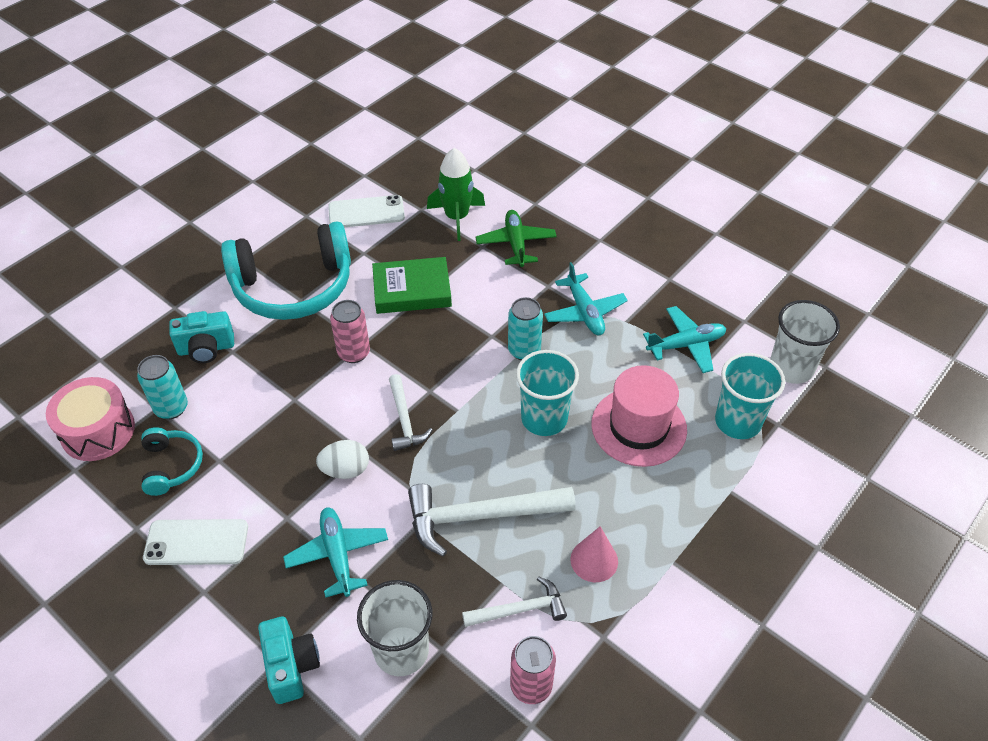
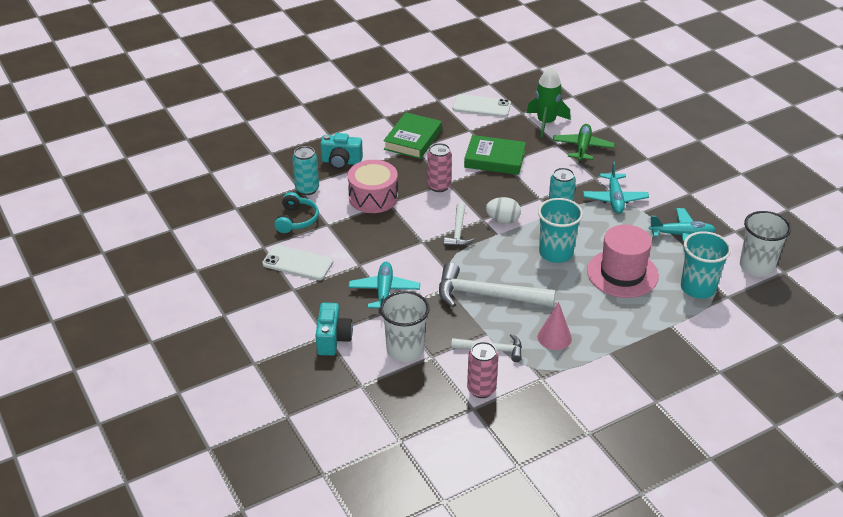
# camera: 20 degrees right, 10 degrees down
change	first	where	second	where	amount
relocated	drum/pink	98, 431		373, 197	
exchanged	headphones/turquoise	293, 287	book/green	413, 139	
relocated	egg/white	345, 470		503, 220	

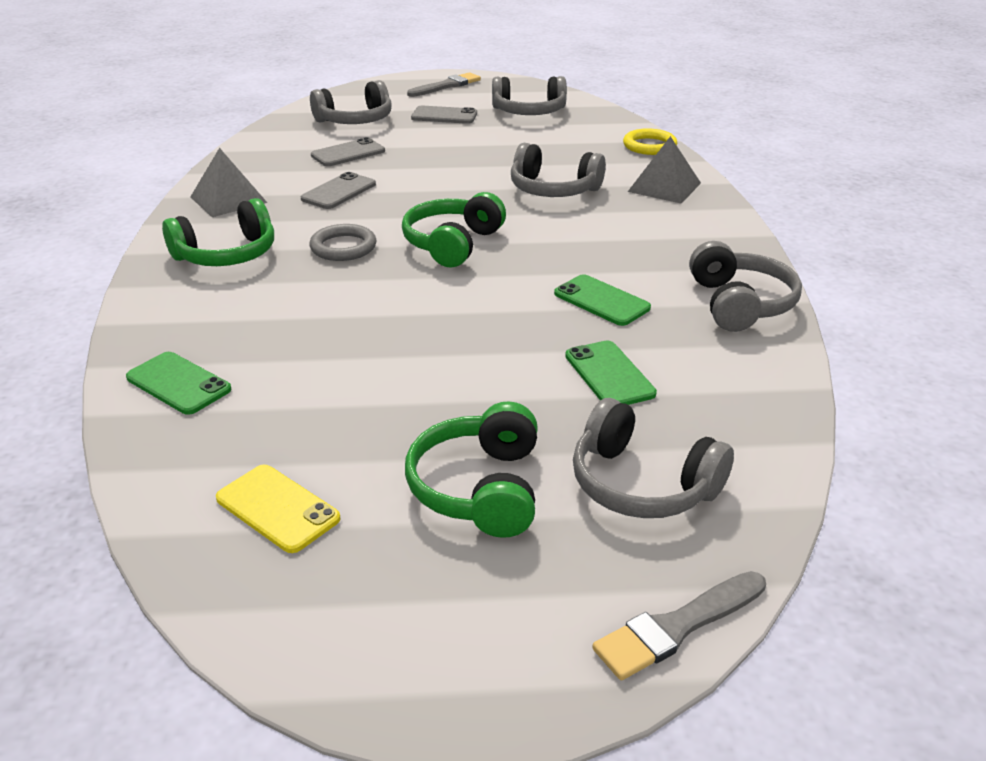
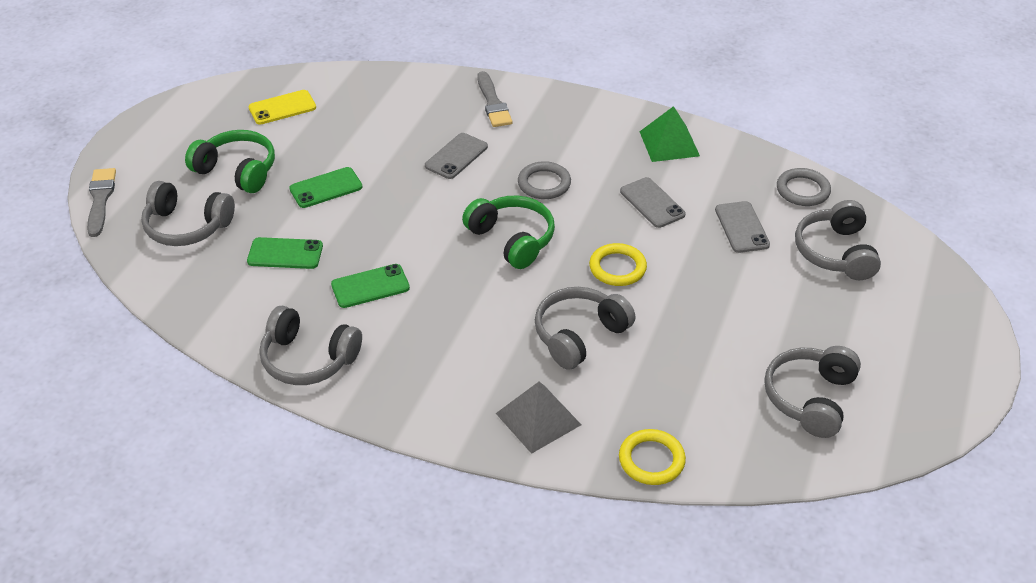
# camera: 115 degrees right, 10 degrees up
change	first	where	second	where	amount
relocated	phone/green	178, 384		326, 188	
missing	headphones/green	227, 254			
colour	pyramid/grey	228, 199	pyramid/green	669, 143	
relocated	brush/grey	446, 86		493, 103	
relocated	phone/grey	444, 116		456, 156	
spun	headphones/grey	642, 484		187, 226	135 degrees counterclockwise
appeared			ring/yellow	617, 268	
appeared			ring/grey	802, 190	

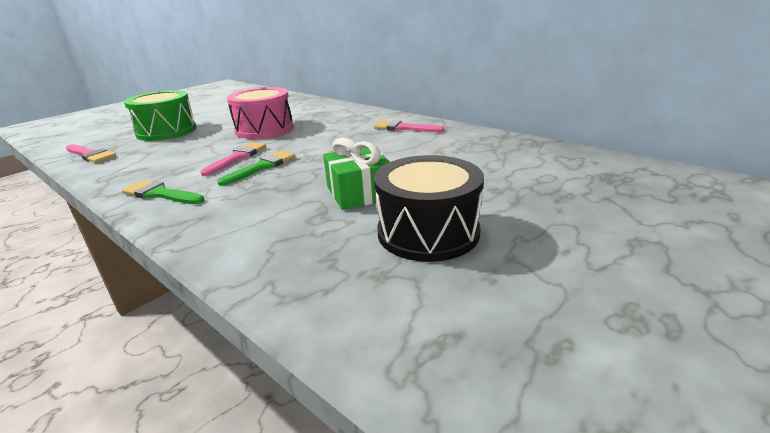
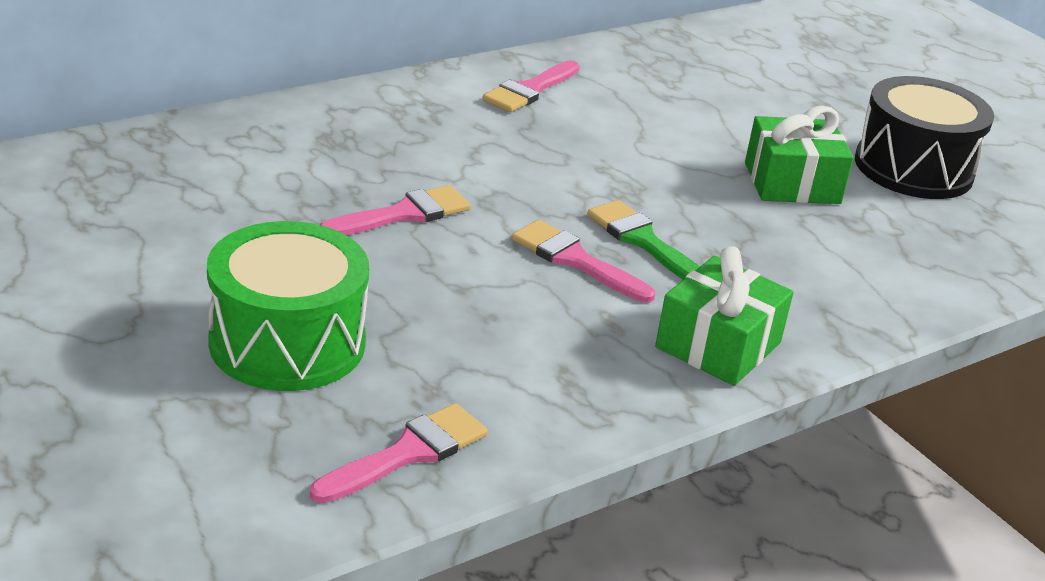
# camera: 80 degrees left, 5 degrees up
change	first	where	second	where	amount
exchanged	brush/green	160, 194	gift/green	718, 345	
exchanged	drum/pink	264, 129	brush/pink	403, 214	

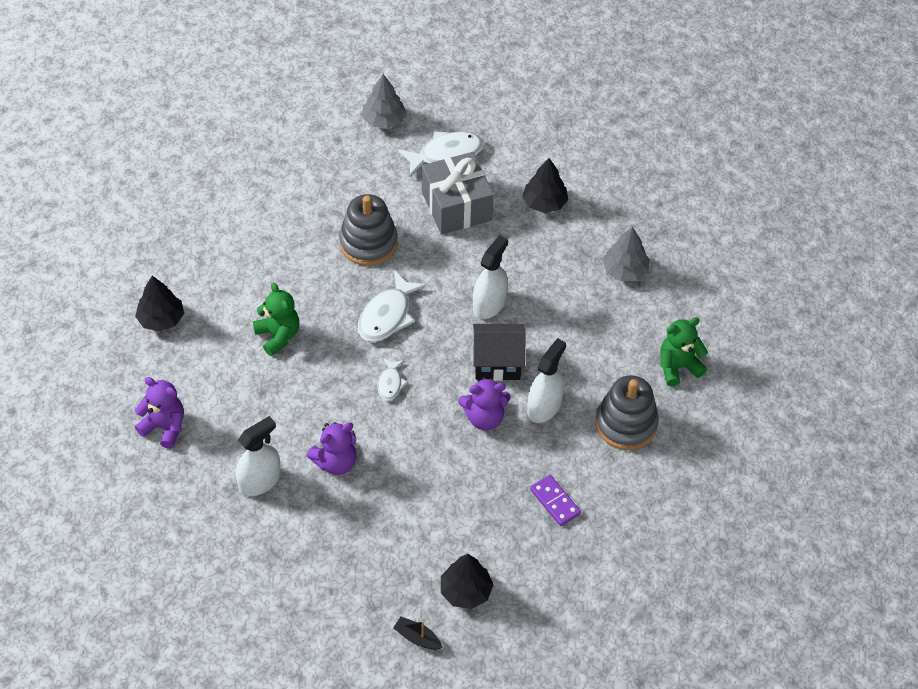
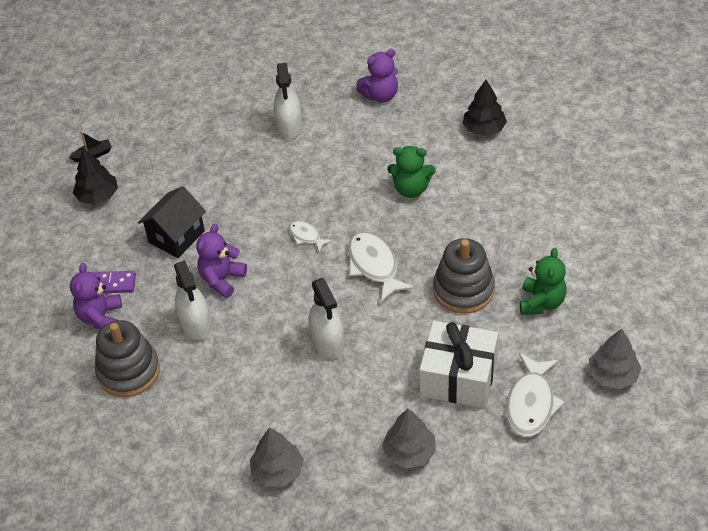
# camera: 130 degrees right, 5 degrees down
change	first	where	second	where	amount
relocated	teddy bear/purple	335, 462		101, 317	
colour	gift/grey	456, 206	gift/white	458, 377	
relocated	house/black	497, 363		176, 237	
colour	tree/black	544, 203	tree/grey	409, 452	
relocated	teddy bear/green	678, 367		541, 302	

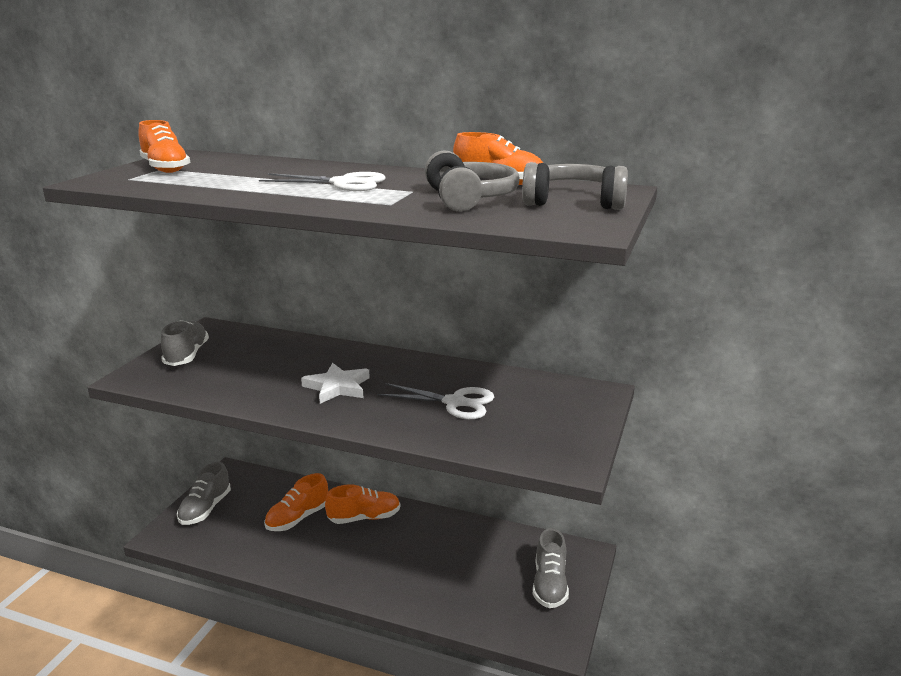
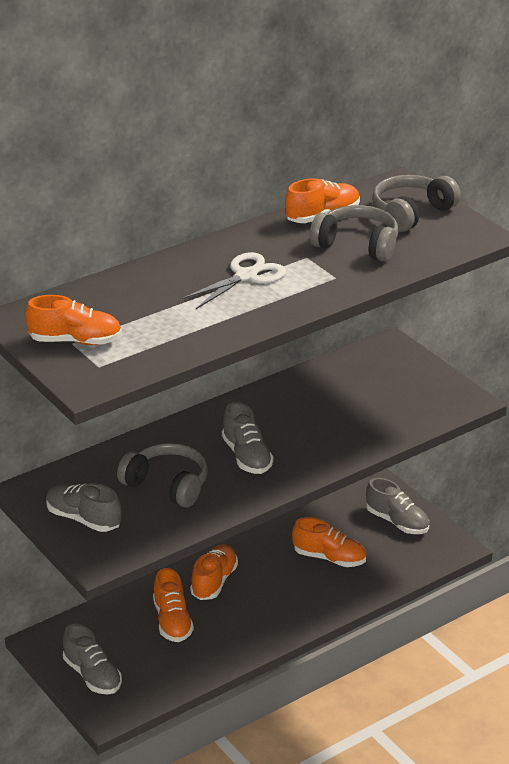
# camera: 55 degrees left, 10 degrees up
change	first	where	second	where	amount
exchanged	star/white	337, 387	shoe/grey	247, 456	
missing	scissors/white	455, 402			
appeared			headphones/grey	167, 485	
appeared			shoe/orange	329, 558	

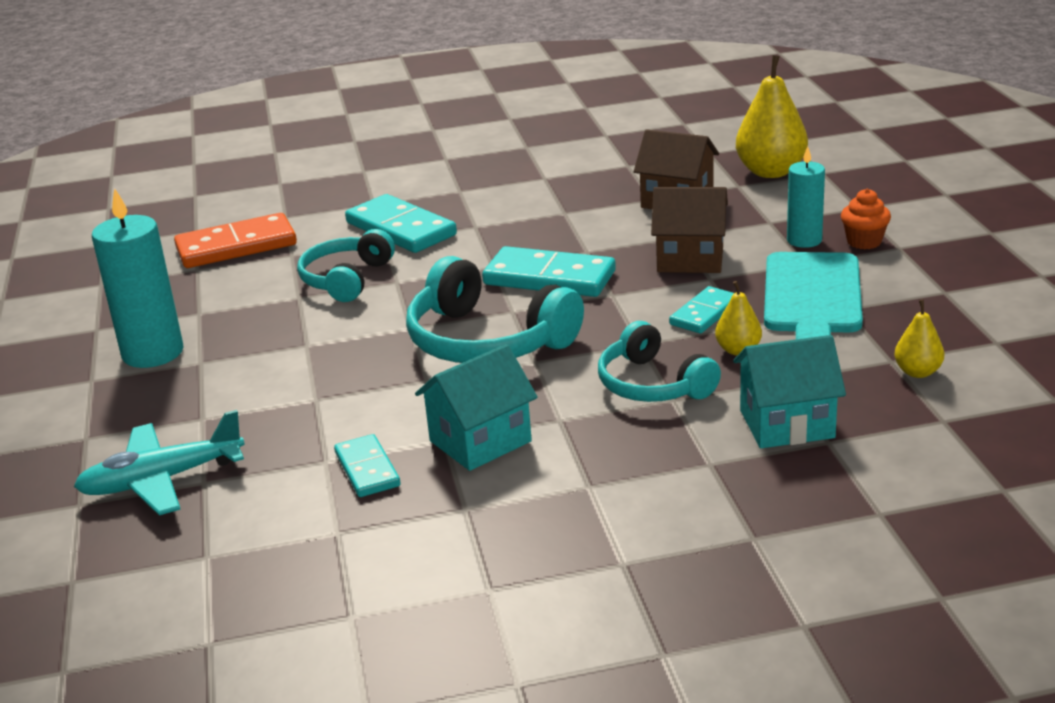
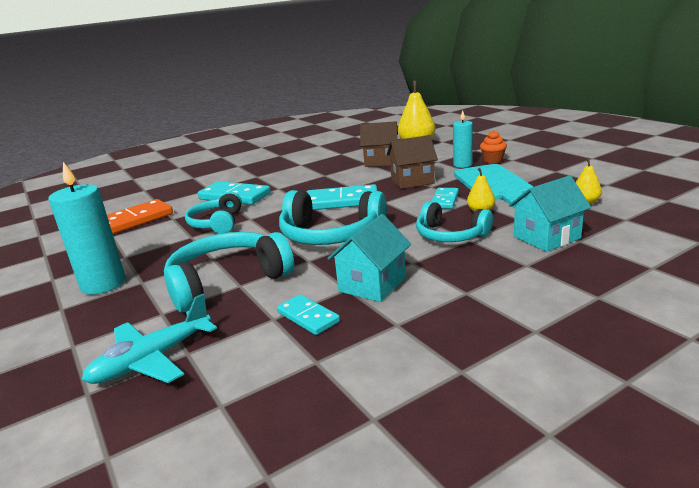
# camera: 20 degrees left, 5 degrees down
change	first	where	second	where	amount
appeared			headphones/turquoise	227, 282	

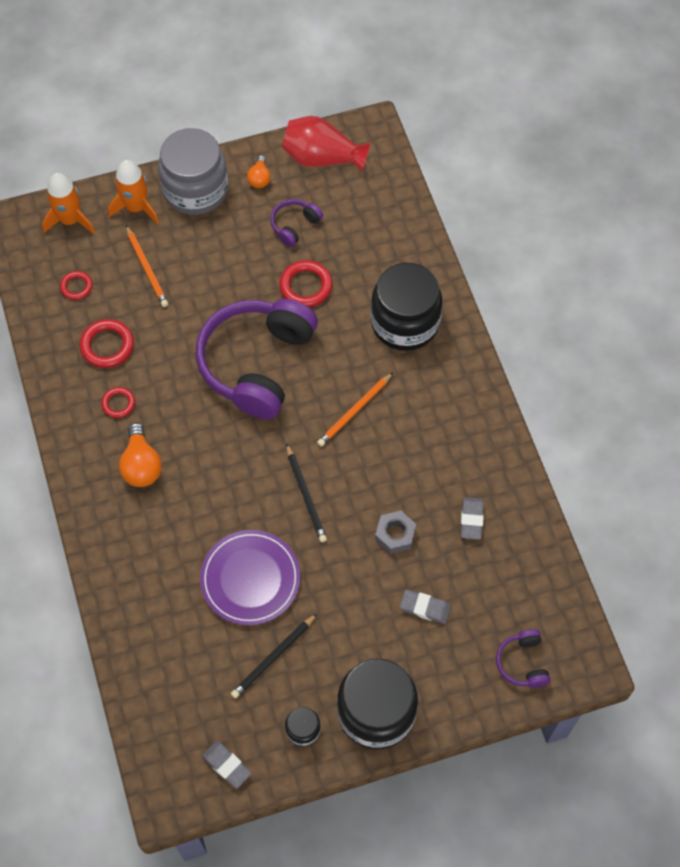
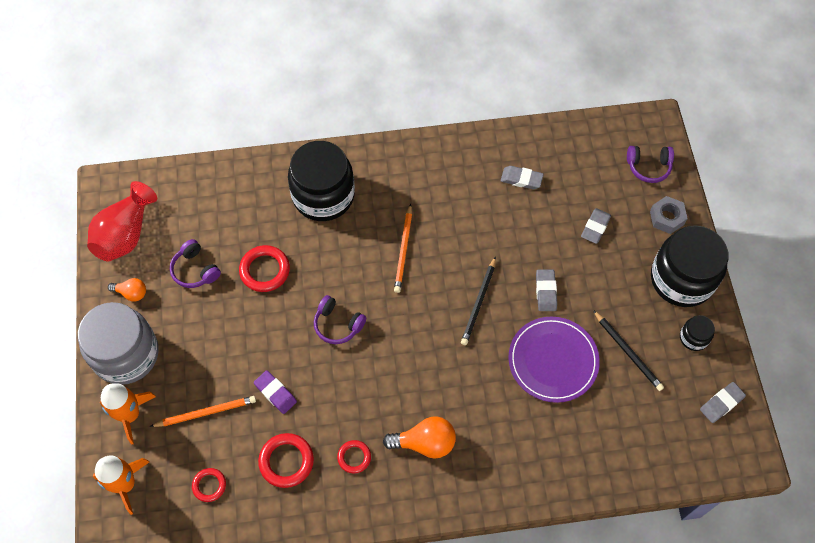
# camera: 80 degrees left, 0 degrees up
change	first	where	second	where	amount
size	headphones/purple	257, 364		338, 324	x0.43
spun	pencil/black	306, 495		479, 303	120 degrees clockwise
spun	pencil/orange	354, 411		403, 250	45 degrees clockwise
relocated	nut/grey	395, 534		667, 218	
appeared			eraser/purple	275, 393	
appeared			eraser/grey	545, 292	

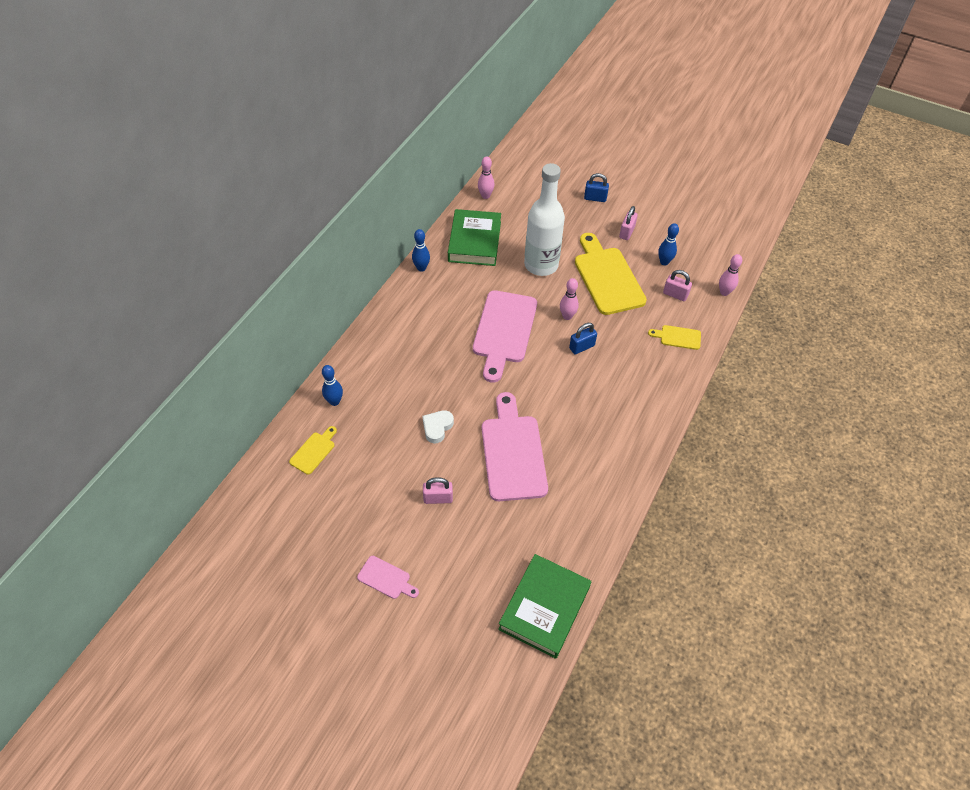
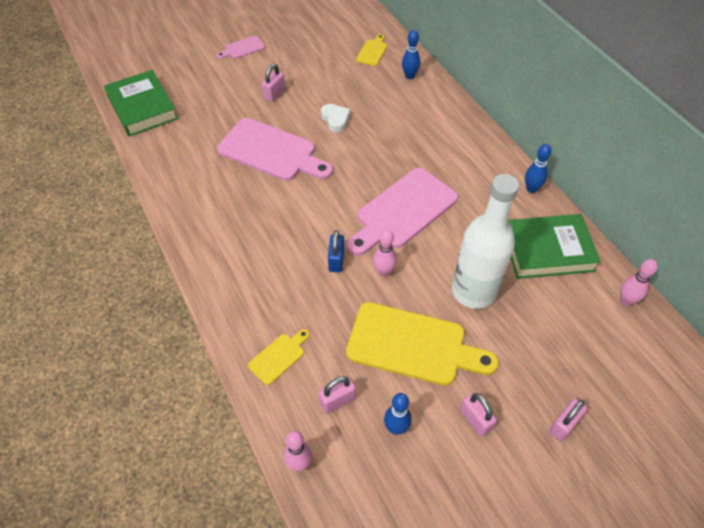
# camera: 125 degrees right, 0 degrees up
change	first	where	second	where	amount
spun	cutting board/yellow	314, 451		372, 51	135 degrees counterclockwise
spun	book/green	474, 241		547, 250	45 degrees counterclockwise
spun	cutting board/pink	504, 331		403, 211	90 degrees counterclockwise
colour	padlock/blue	595, 198	padlock/pink	563, 425	

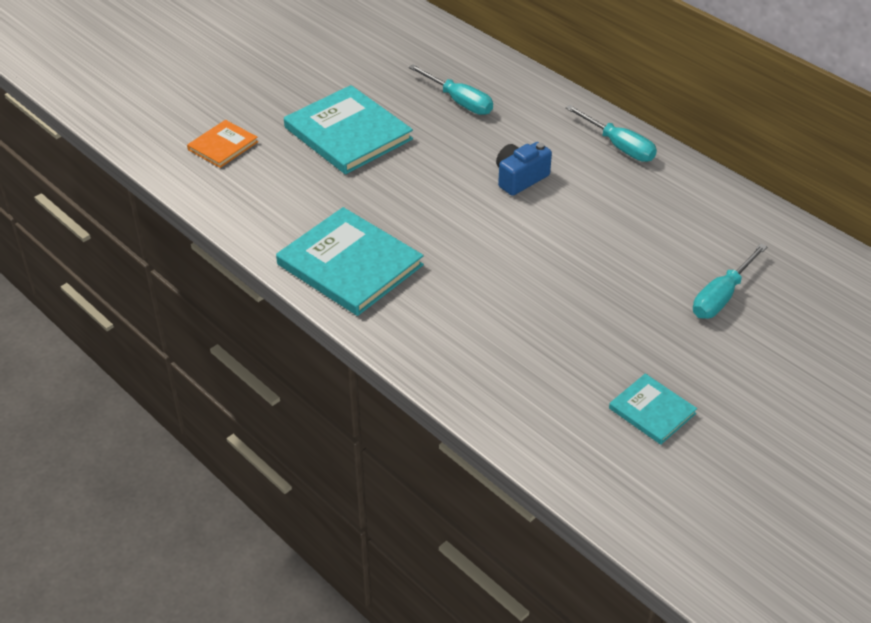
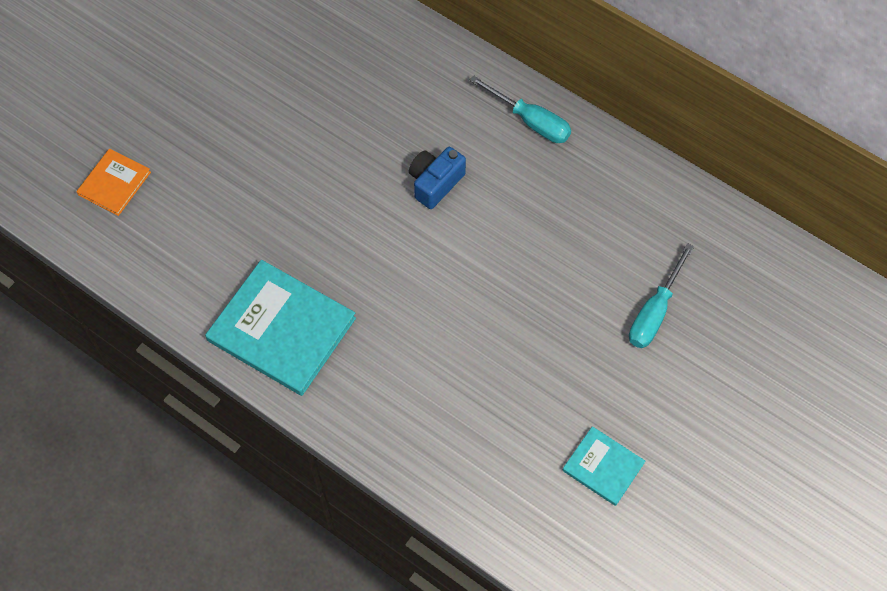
# camera: 10 degrees left, 20 degrees up
change	first	where	second	where	amount
missing	book/turquoise	348, 133			
missing	screwdriver/turquoise	459, 101			

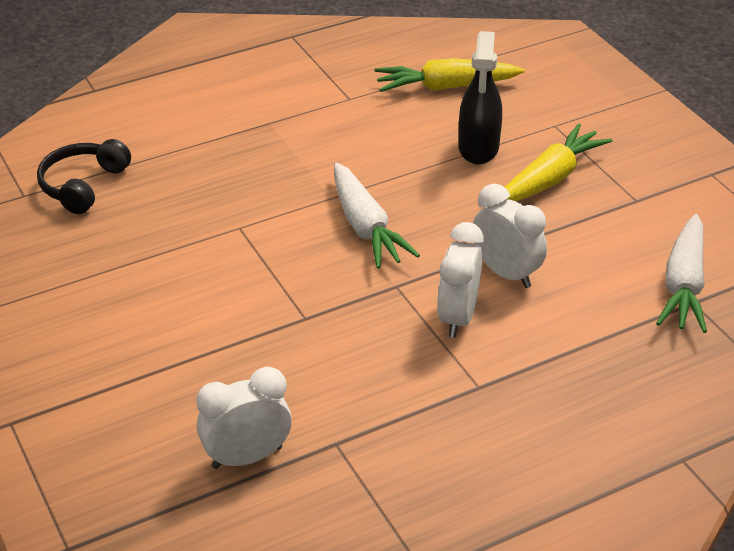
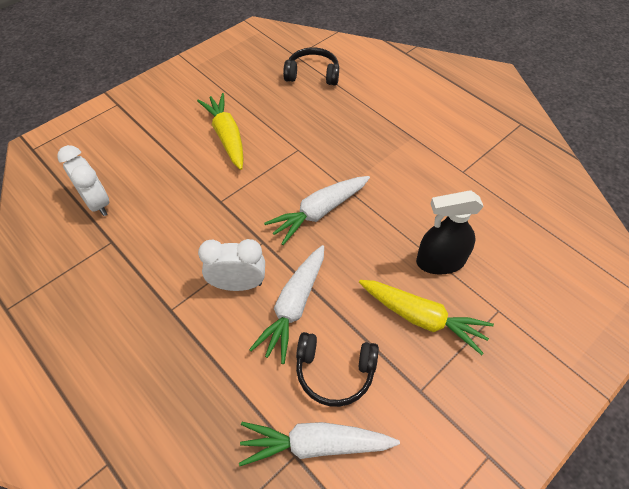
# camera: 75 degrees right, 15 degrees up
change	first	where	second	where	amount
relocated	carrot/yellow	446, 87		227, 136	
exchanged	clock/white	506, 273	carrot/white	293, 306	
appeared			headphones/black	334, 372	

